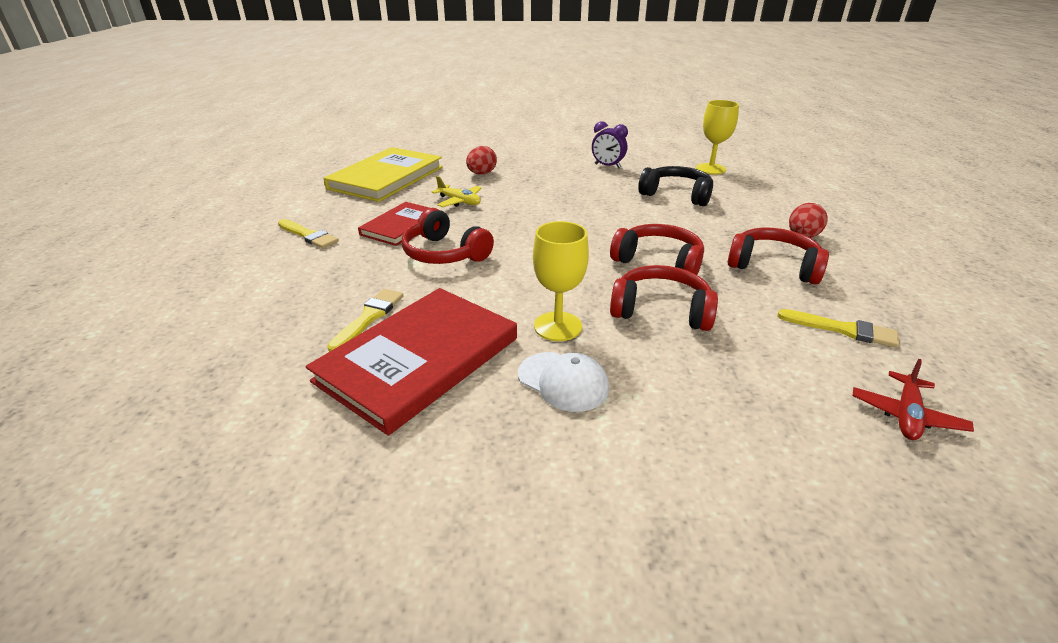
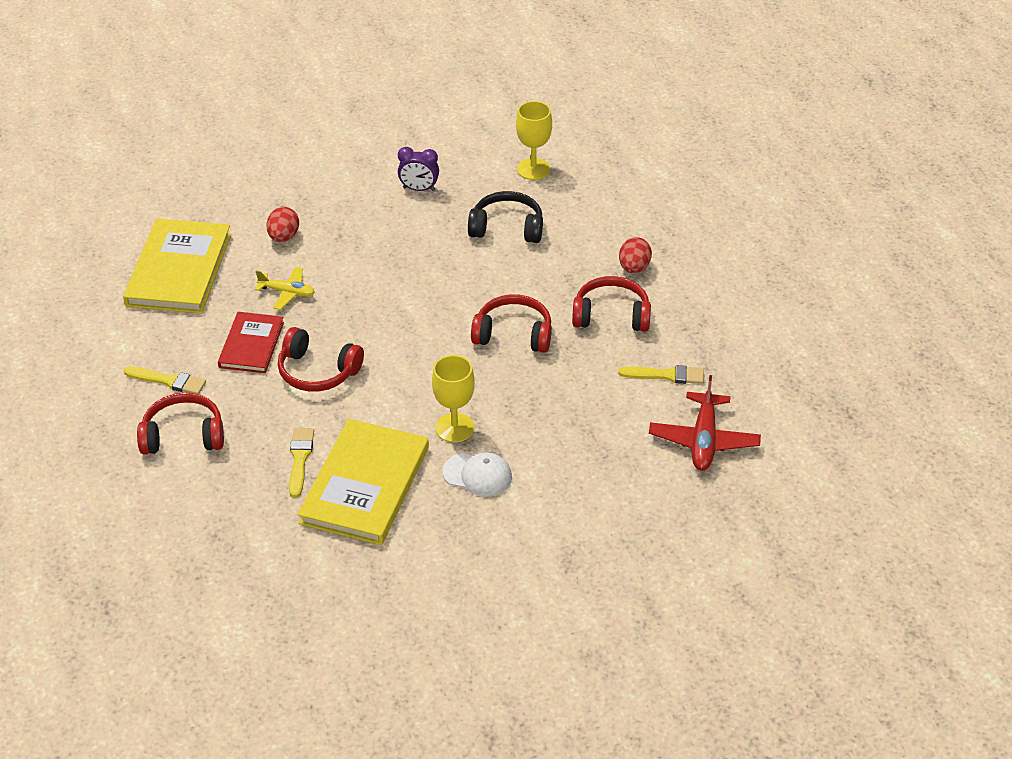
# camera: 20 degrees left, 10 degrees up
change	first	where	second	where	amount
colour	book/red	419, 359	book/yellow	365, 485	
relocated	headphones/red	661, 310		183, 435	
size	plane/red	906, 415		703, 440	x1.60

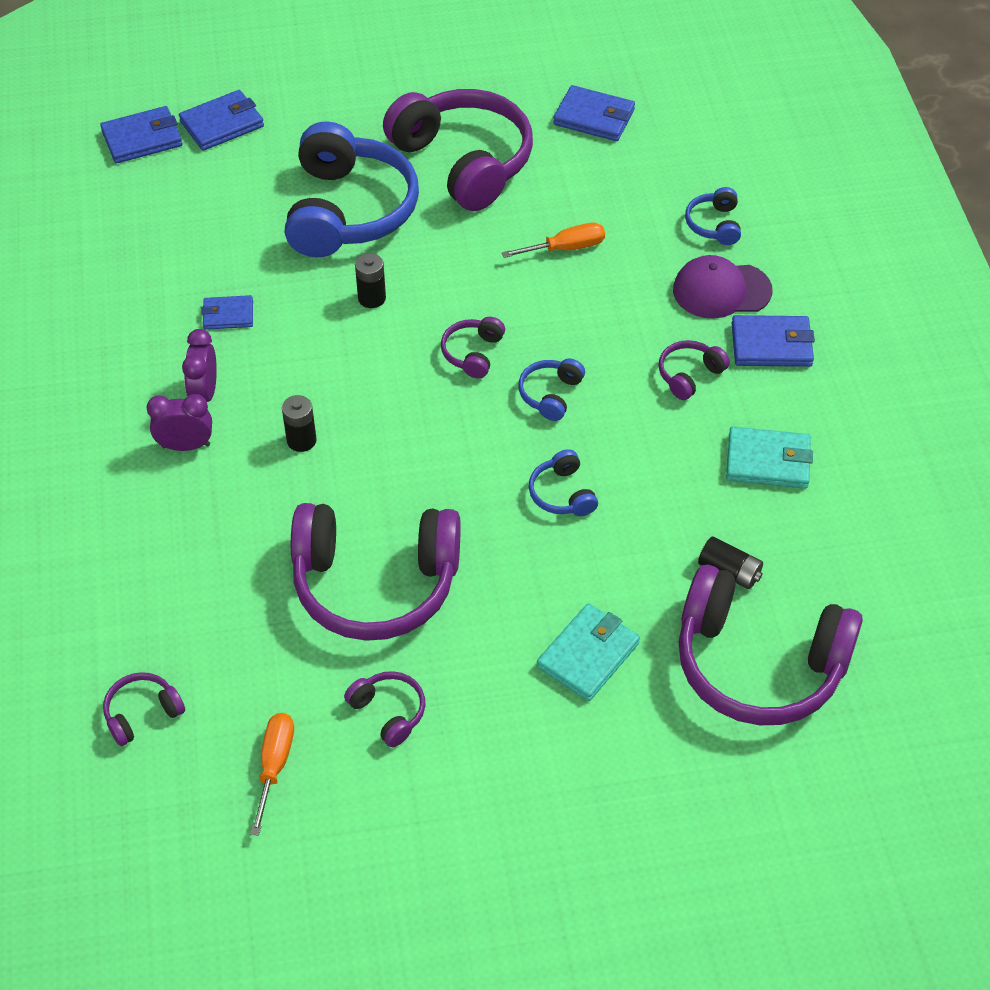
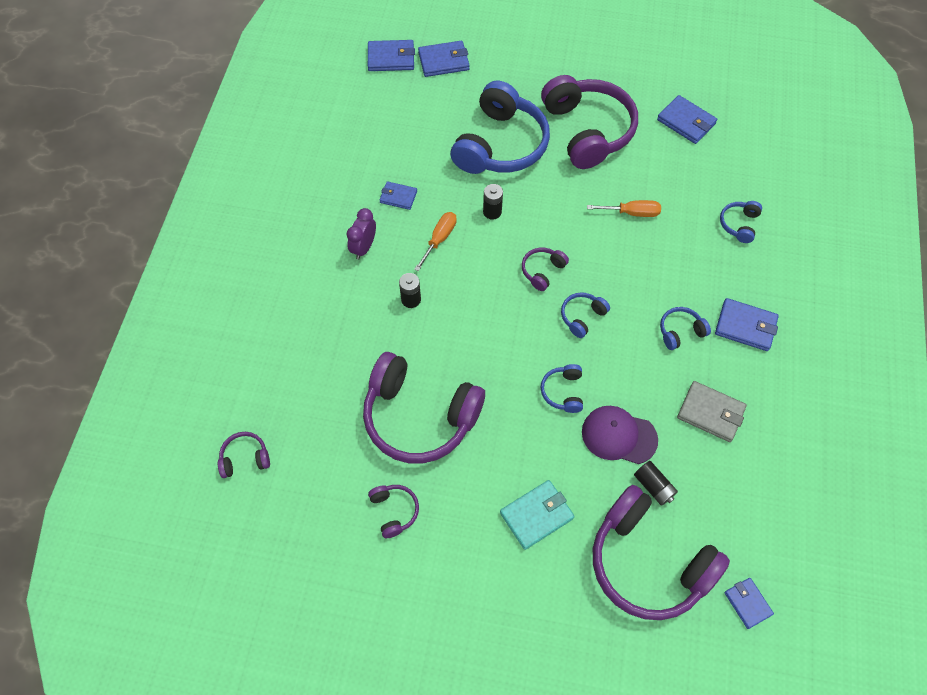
# camera: 20 degrees right, 10 degrees up
change	first	where	second	where	amount
missing	clock/purple	186, 445			
relocated	screwdriver/orange	274, 766		439, 239	
colour	headphones/purple	689, 375	headphones/blue	680, 331	
relocated	cap/purple	721, 290		619, 436	
colour	wallet/turquoise	768, 461	wallet/grey	710, 413	
appeared			wallet/blue	747, 603	

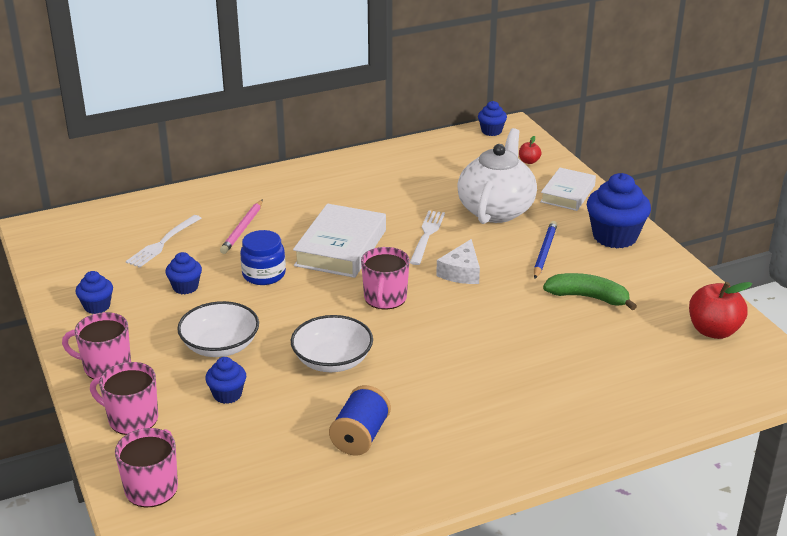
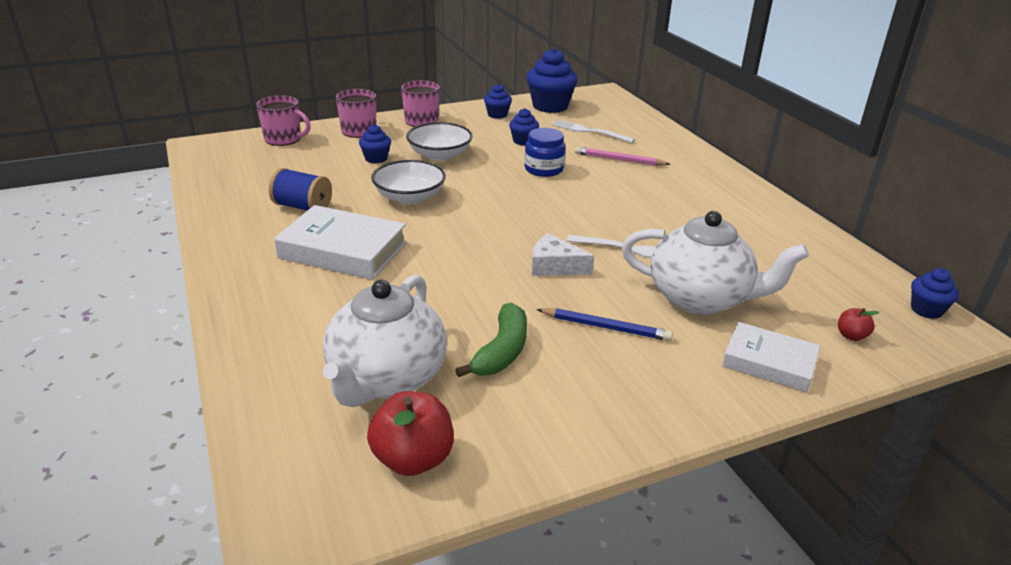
# camera: 90 degrees right, 0 degrees up
change	first	where	second	where	amount
relocated	book/white	341, 248		343, 250	
missing	mug/pink	385, 298			
relocated	cupcake/blue	615, 236		550, 106	
appeared			teapot/white	386, 379	

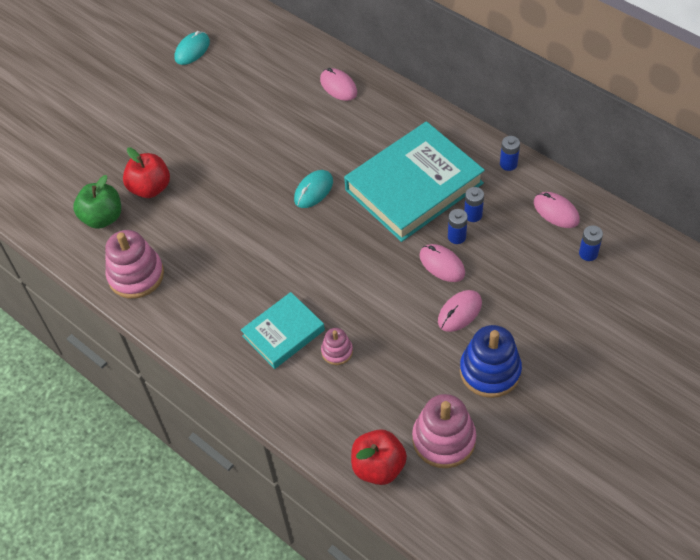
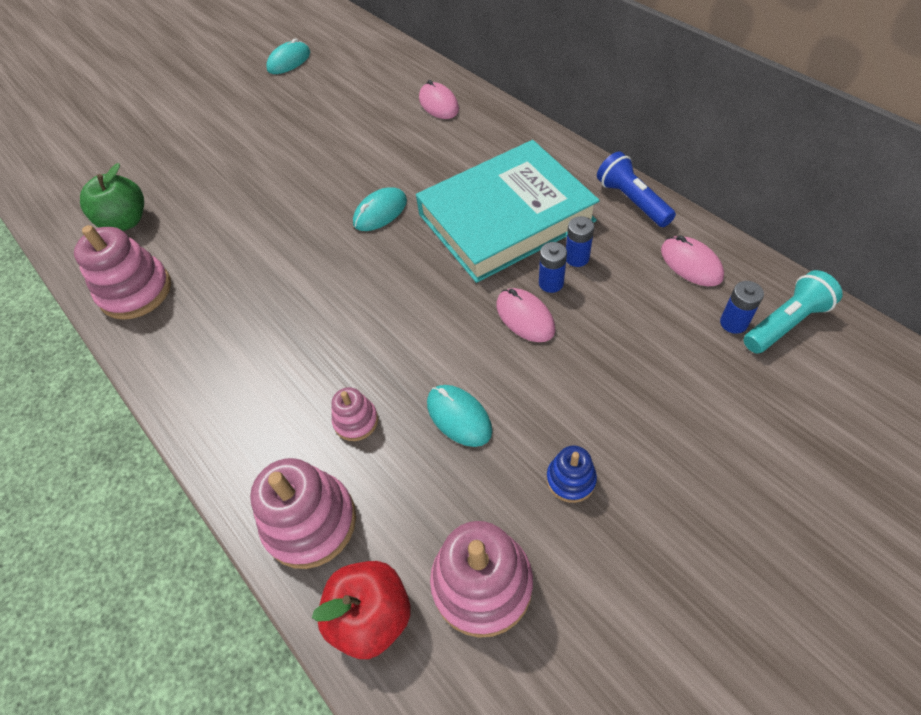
# camera: 10 degrees right, 0 degrees up
change	first	where	second	where	amount
missing	apple/red	150, 188			
missing	book/turquoise	283, 333			
missing	mouse/pink	459, 312			
size	stacking toy/blue	490, 371		570, 479	x0.53
exchanged	battery/blue	508, 164	flashlight/blue	632, 201	
appeared			stacking toy/pink	310, 522	
appeared			mouse/turquoise	459, 417	
appeared			flashlight/turquoise	785, 323	

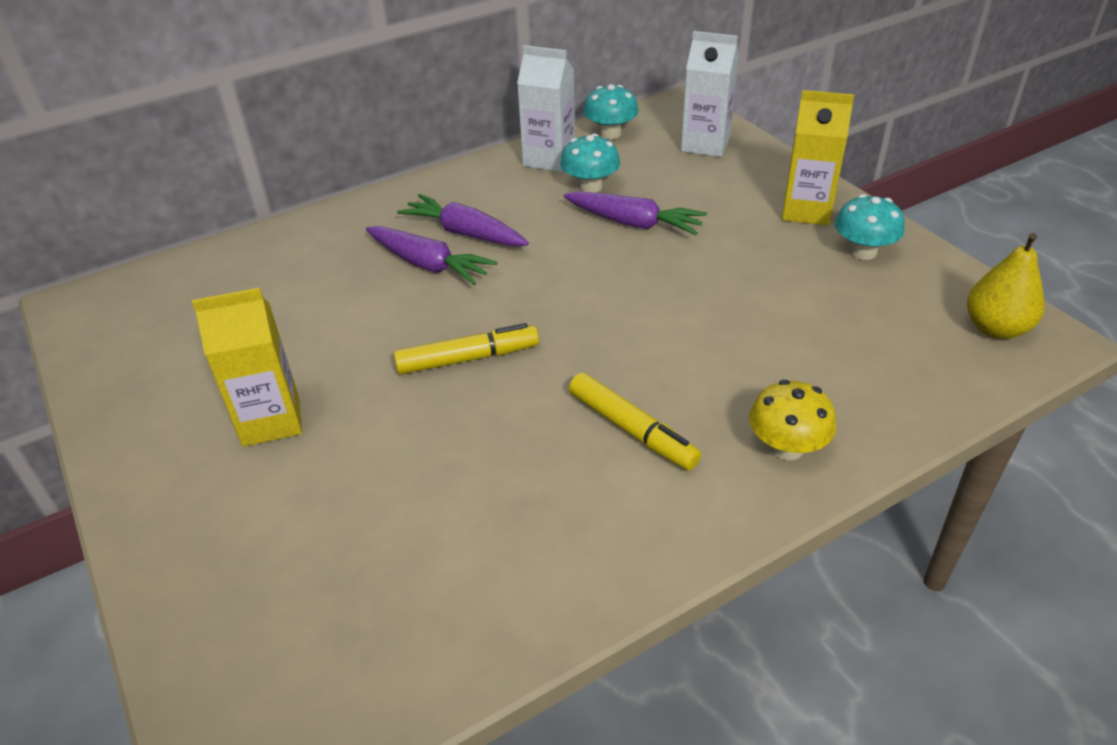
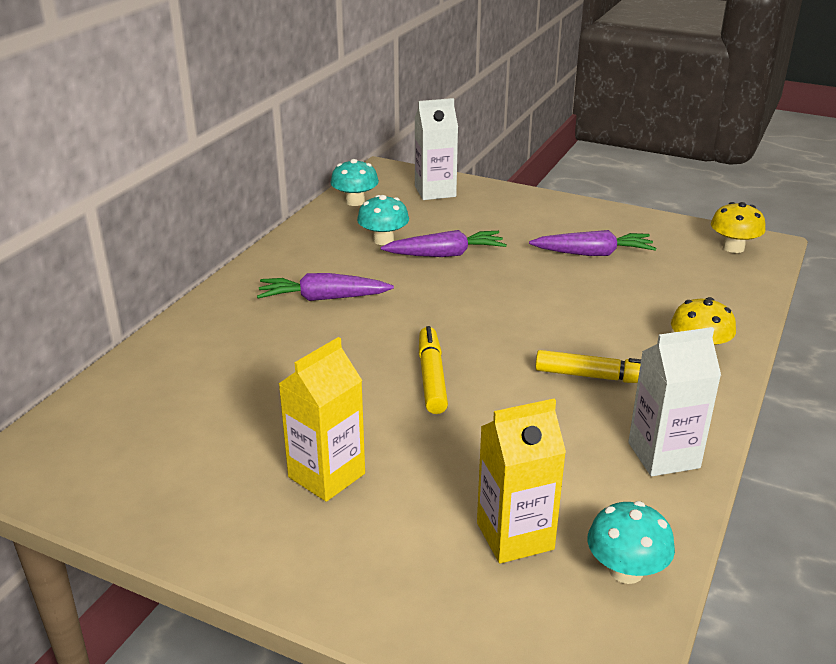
# camera: 35 degrees left, 10 degrees down
change	first	where	second	where	amount
relocated	carrot/purple	428, 264		593, 254	
spun	marker/yellow	467, 358		431, 377	45 degrees counterclockwise
relocated	carton/white	549, 159		663, 455	
relocated	carton/yellow	806, 211		515, 536	
relocated	mushroom/turquoise	863, 251		626, 570	
exchanged	pear/yellow	995, 328	mushroom/yellow	733, 248	

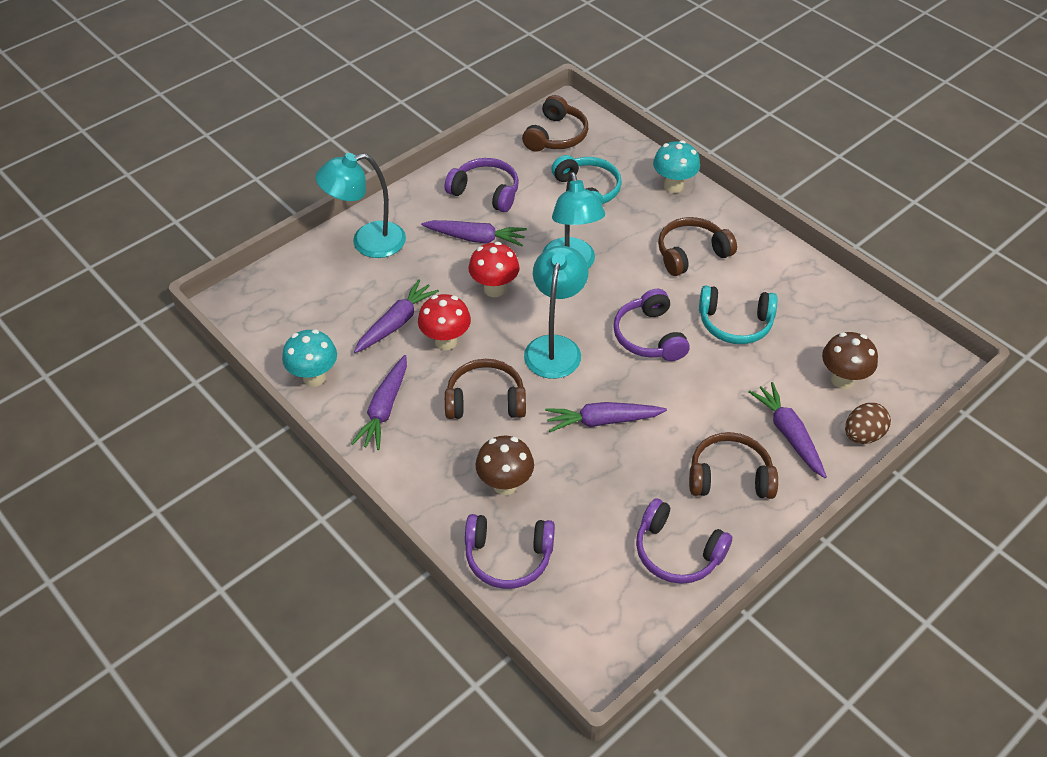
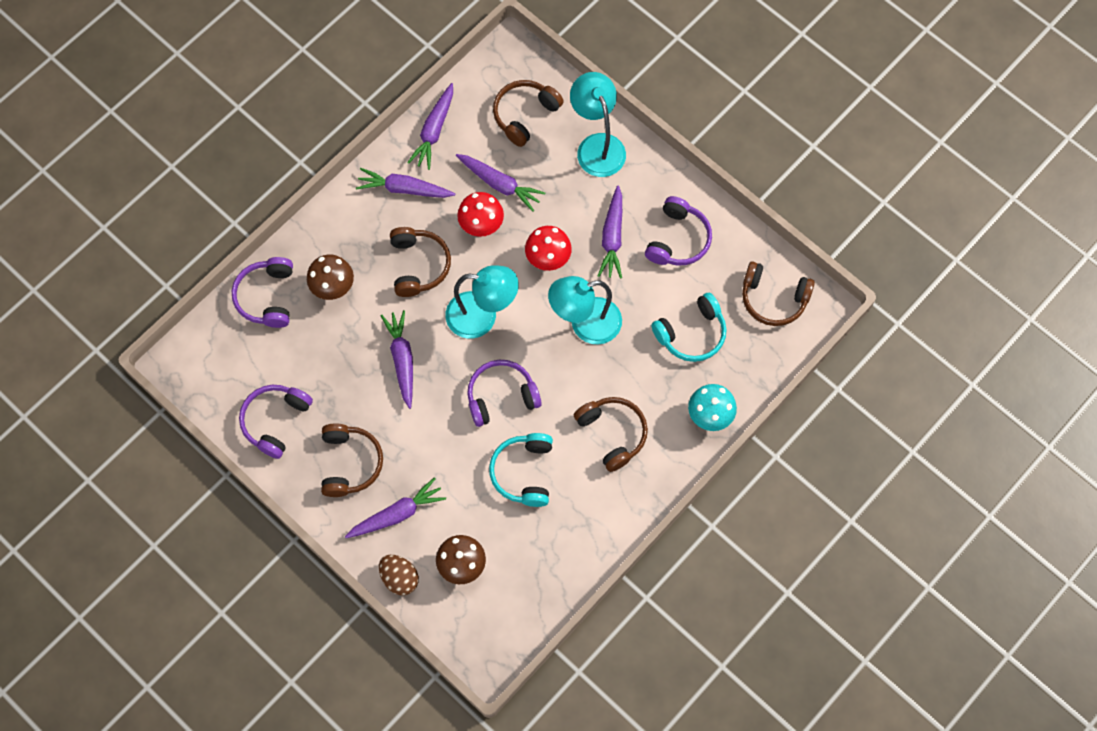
# camera: 85 degrees right, 20 degrees up
change	first	where	second	where	amount
exchanged	mushroom/turquoise	314, 377	carrot/purple	434, 131	
appeared			headphones/brown	525, 115	

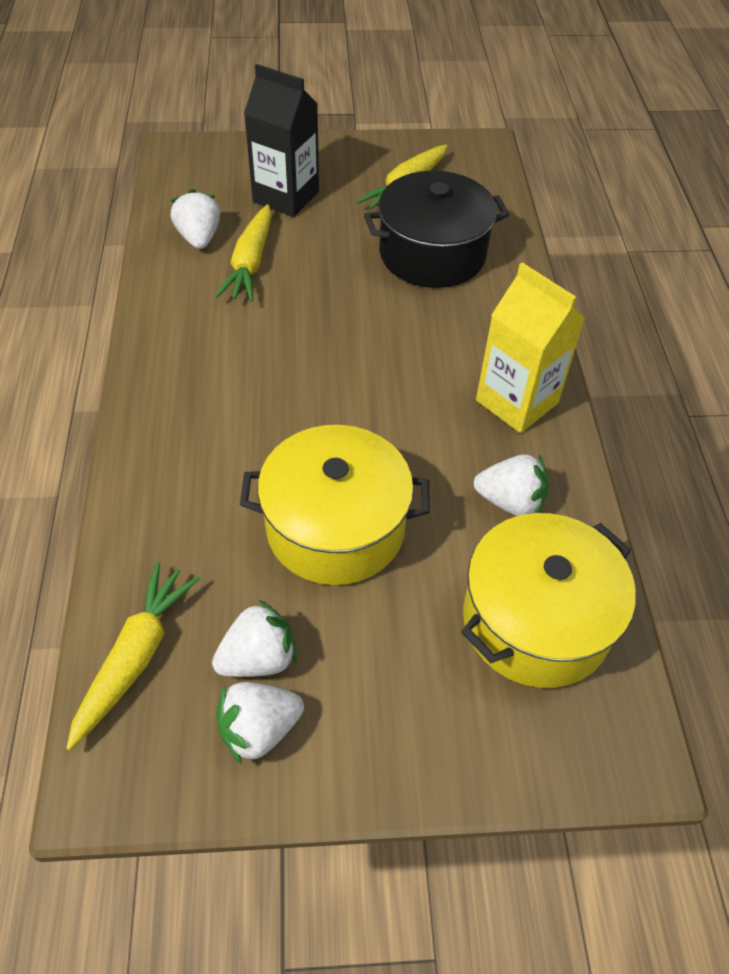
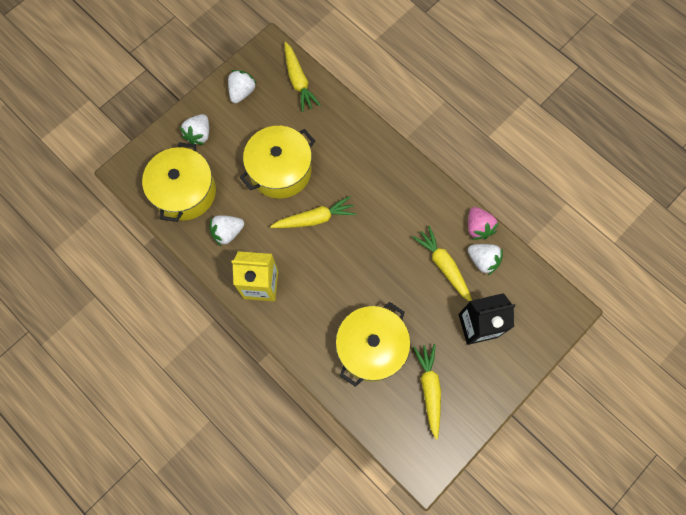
# camera: 140 degrees right, 20 degrees up
change	first	where	second	where	amount
relocated	strawberry/white	258, 658		199, 135	
colour	pot/black	432, 254	pot/yellow	371, 347	
appeared			carrot/yellow	315, 218	
appeared			strawberry/pink	478, 227	

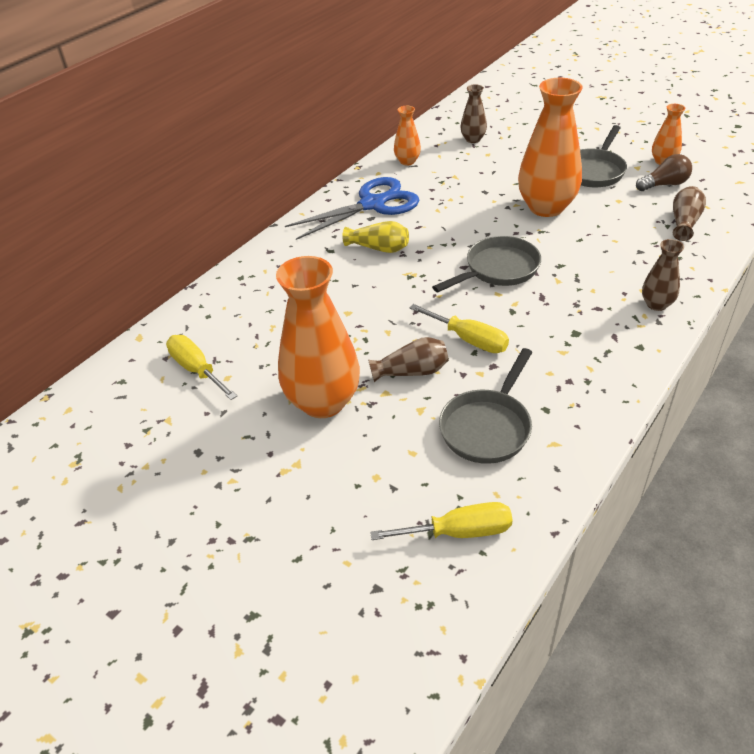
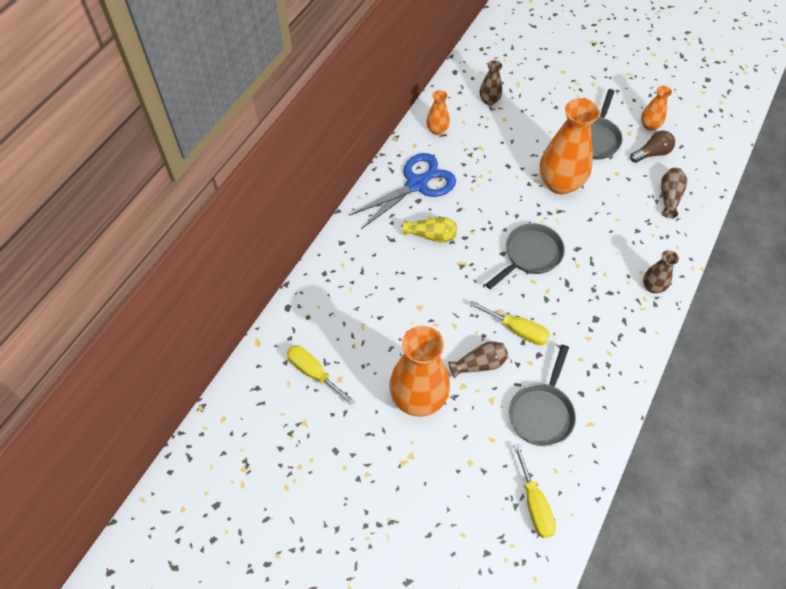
# camera: 10 degrees left, 15 degrees up
change	first	where	second	where	amount
spun	screwdriver/yellow	459, 532		534, 504	90 degrees clockwise

